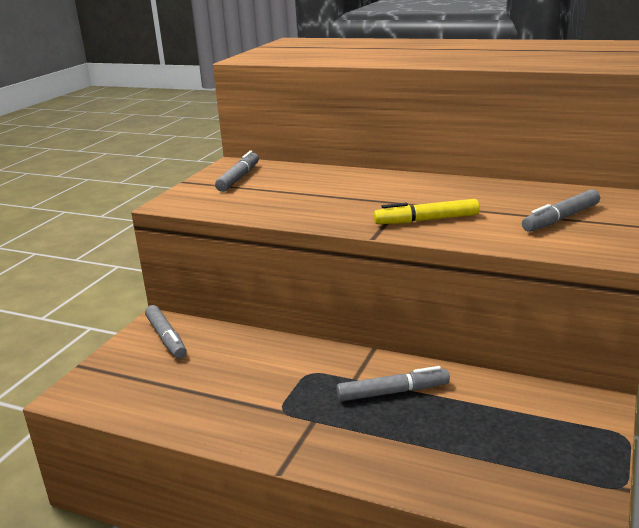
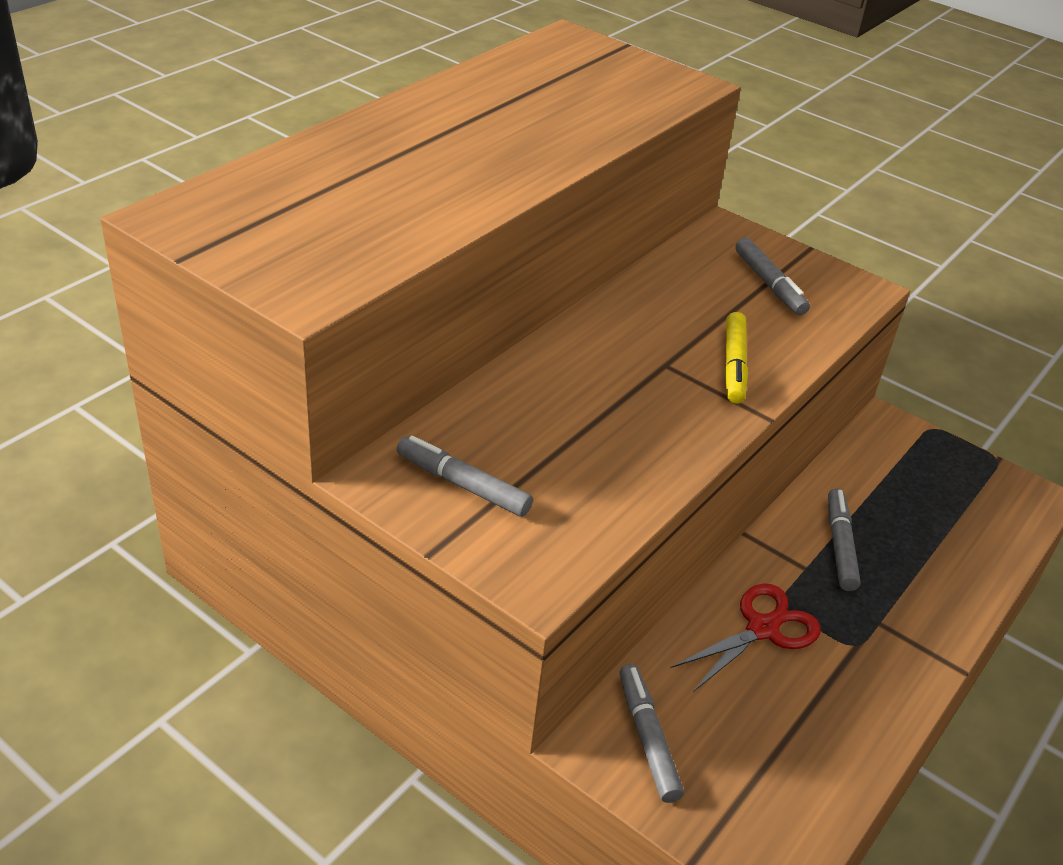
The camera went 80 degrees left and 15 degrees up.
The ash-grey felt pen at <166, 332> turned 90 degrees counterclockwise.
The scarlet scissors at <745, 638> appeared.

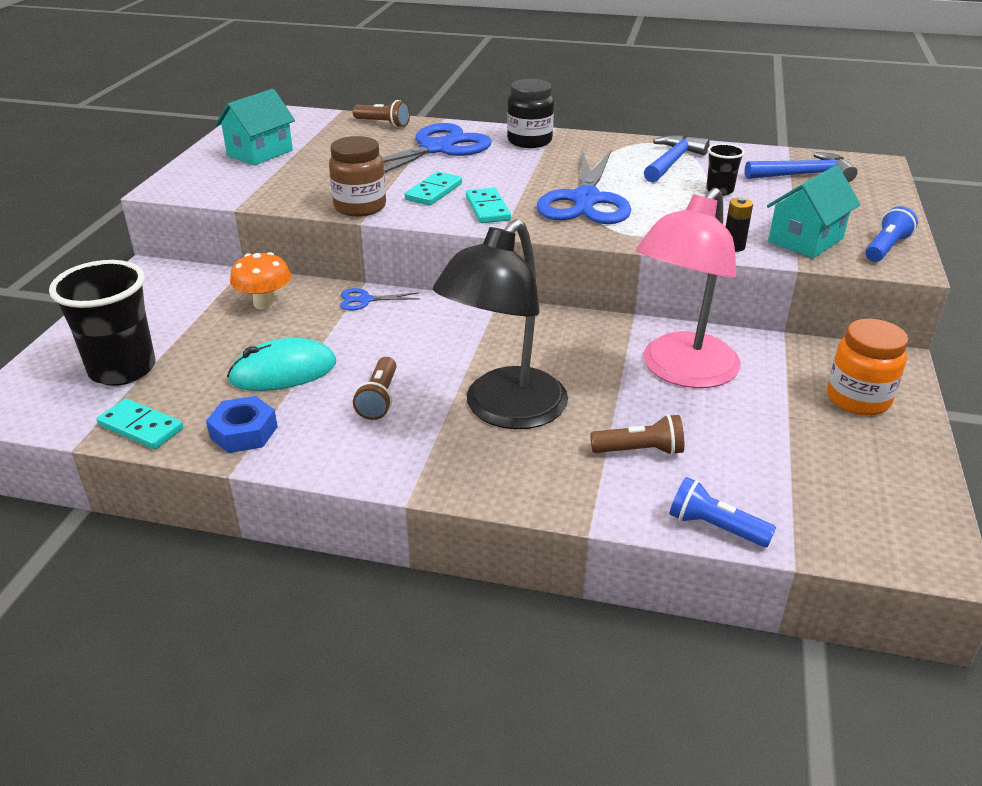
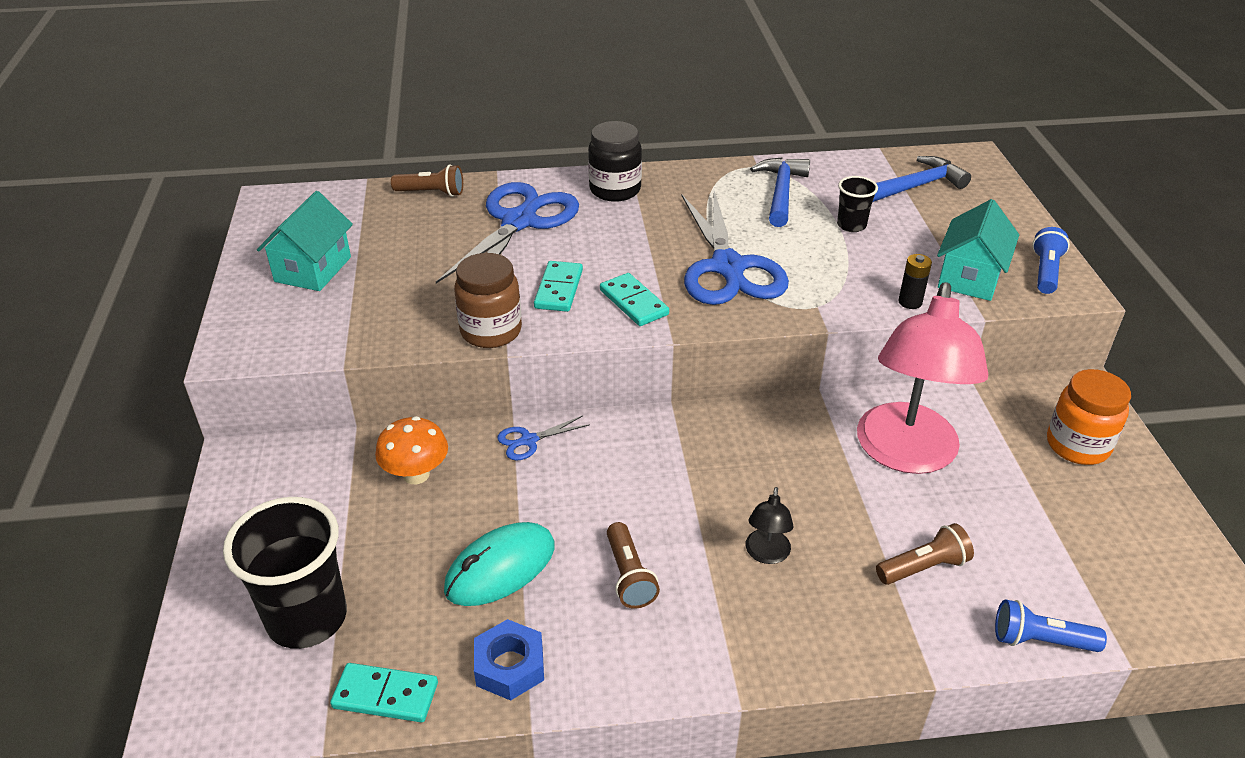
The camera went 20 degrees left and 5 degrees up.
The jet-black lamp at <500, 324> changed to 0.41 times the size.

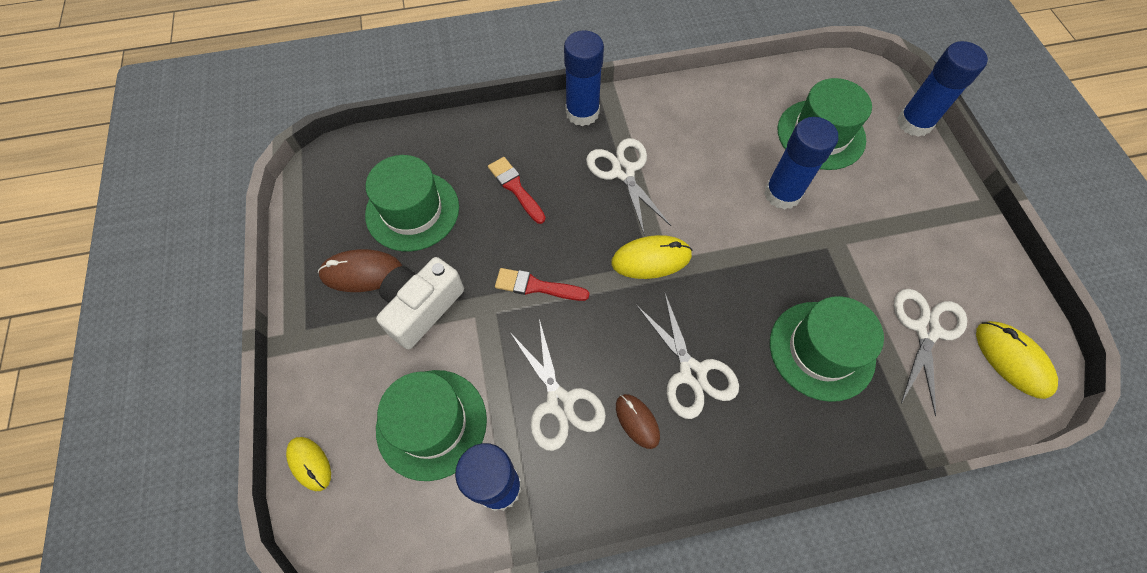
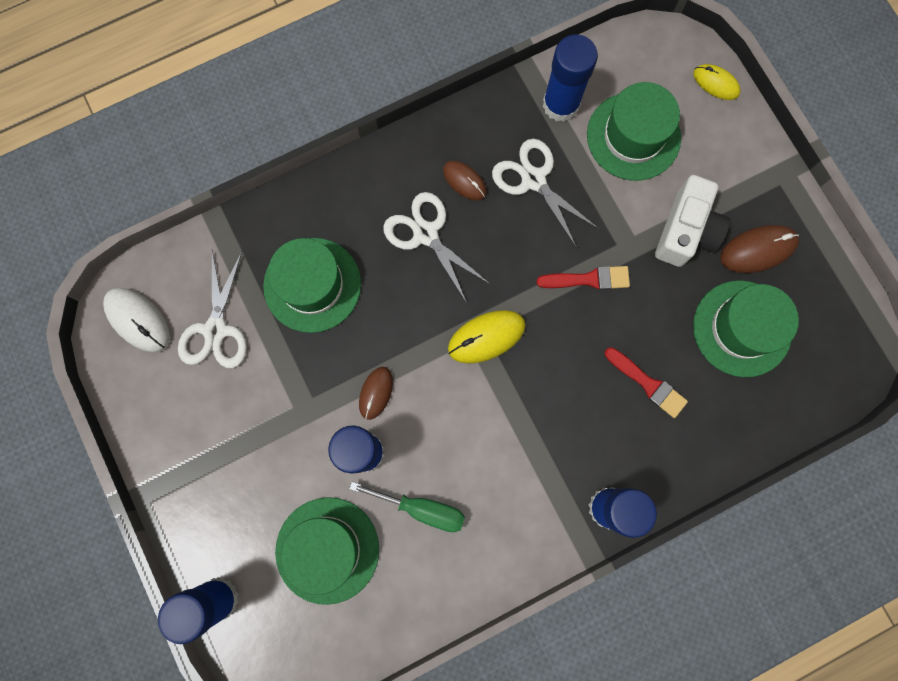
The camera went 165 degrees right and 15 degrees up.
The bright yellow computer mouse at <1017, 360> became the snow-white computer mouse at <136, 320>.
The green hand screwdriver at <407, 507> appeared.
The russet computer mouse at <376, 393> appeared.
The snow-white scissors at <628, 186> disappeared.

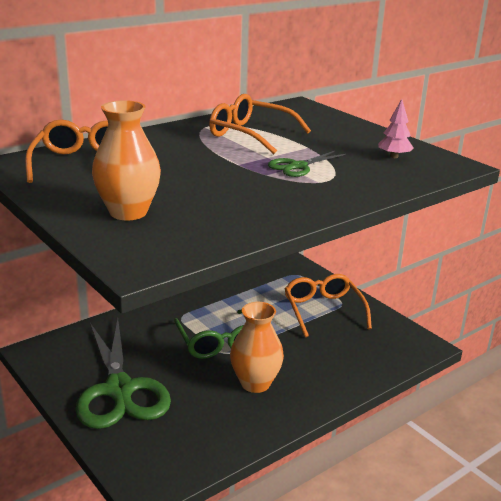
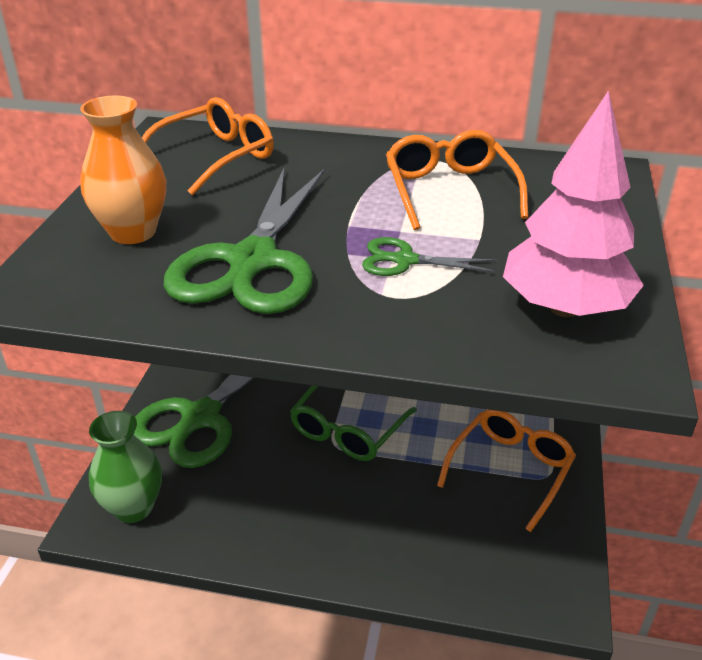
The camera went 50 degrees right and 10 degrees up.
The green vase at <125, 467> appeared.
The green scissors at <244, 241> appeared.
The rosy tree at <396, 128> changed to 2.21 times the size.
The orange vase at <257, 347> disappeared.

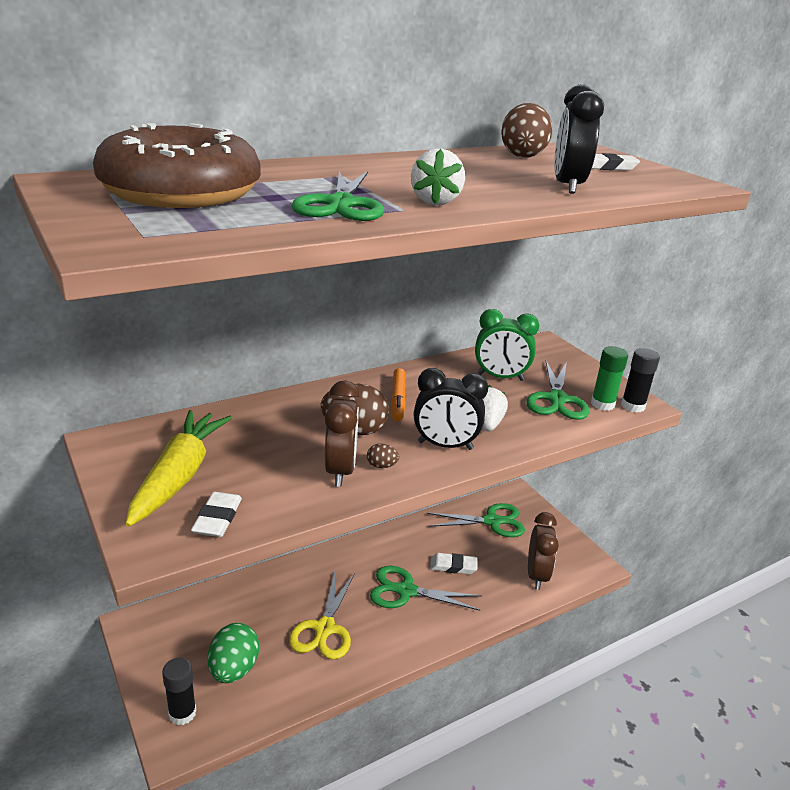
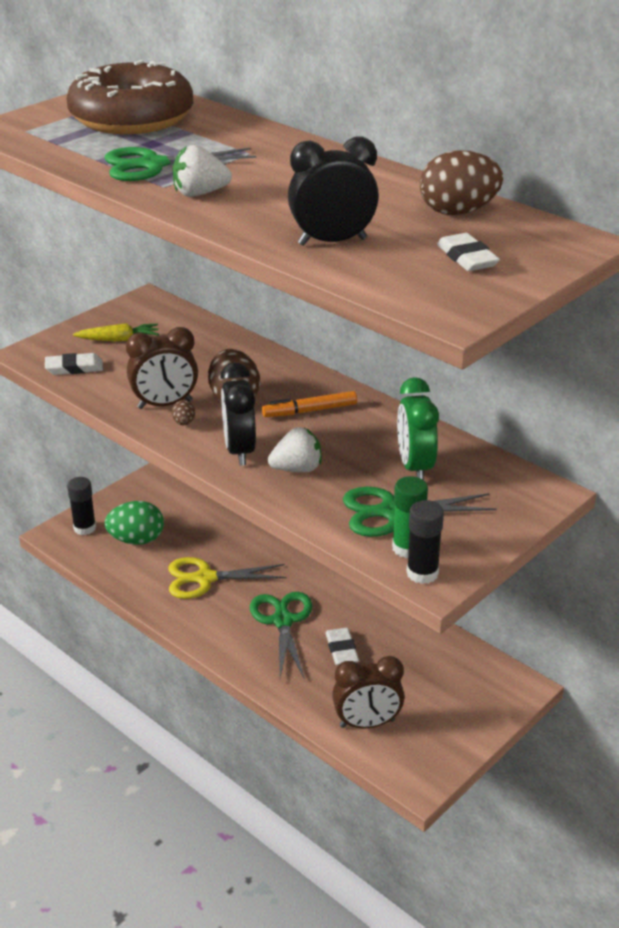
The camera went 75 degrees right and 5 degrees up.
The bright yellow carrot at <179, 468> changed to 0.54 times the size.
The green scissors at <476, 520> disappeared.

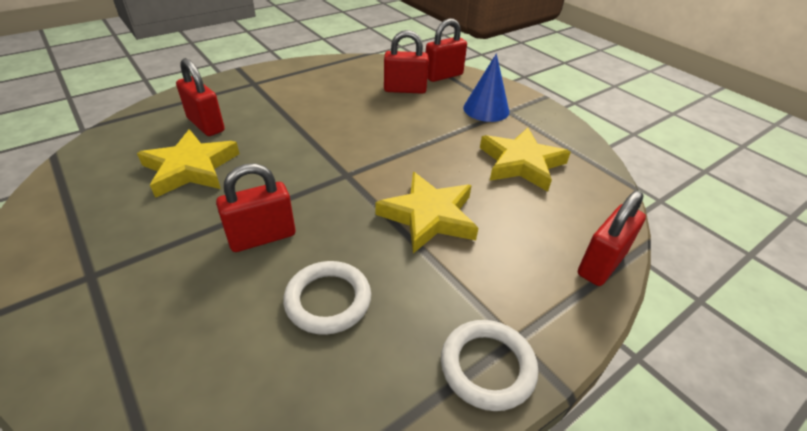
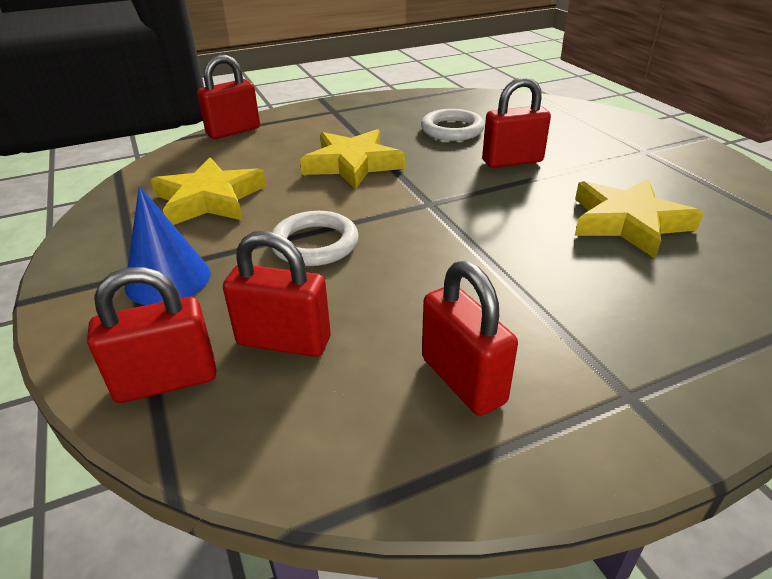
The camera went 165 degrees left and 5 degrees down.
The snow-white hoop moved from <490, 365> to <315, 238>.
The scarlet small lock moved from <200, 97> to <470, 338>.

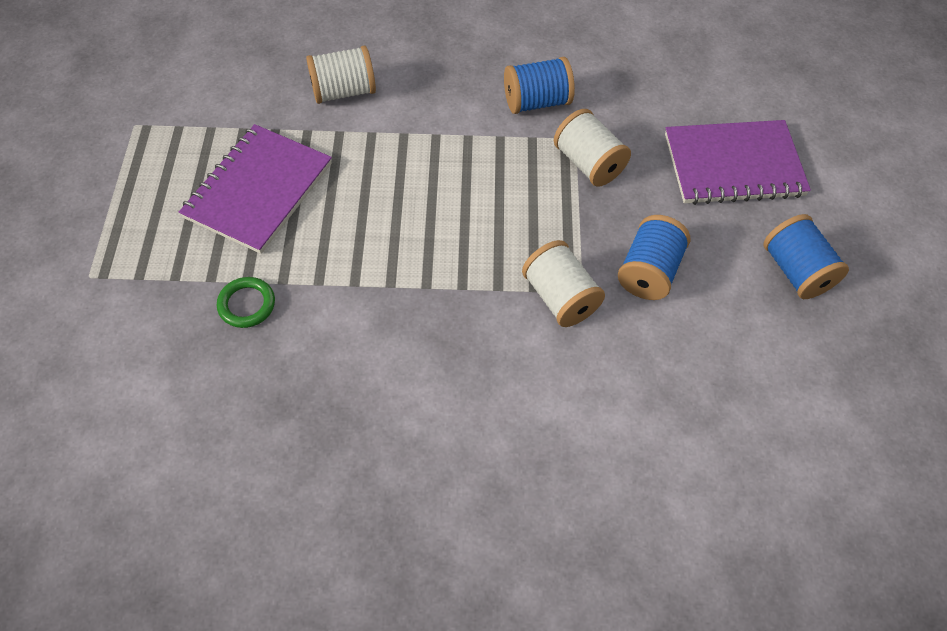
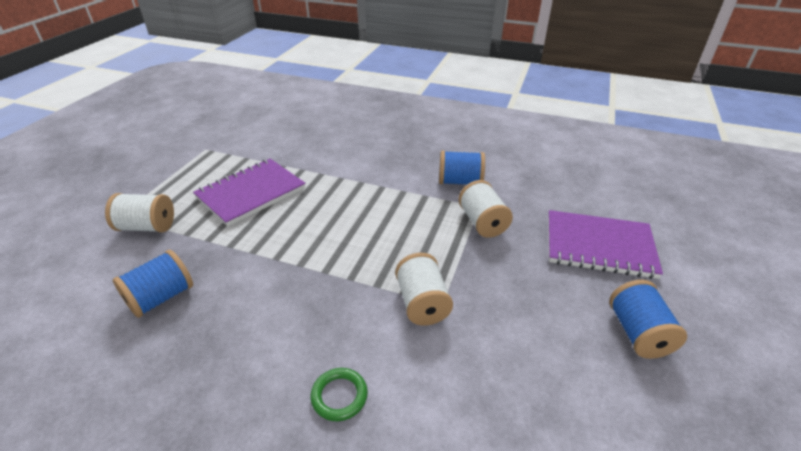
The camera went 20 degrees right and 20 degrees down.
The snow-white spool moved from <341, 75> to <139, 212>.
The royal blue spool moved from <654, 257> to <153, 284>.
The green hoop moved from <246, 302> to <339, 394>.

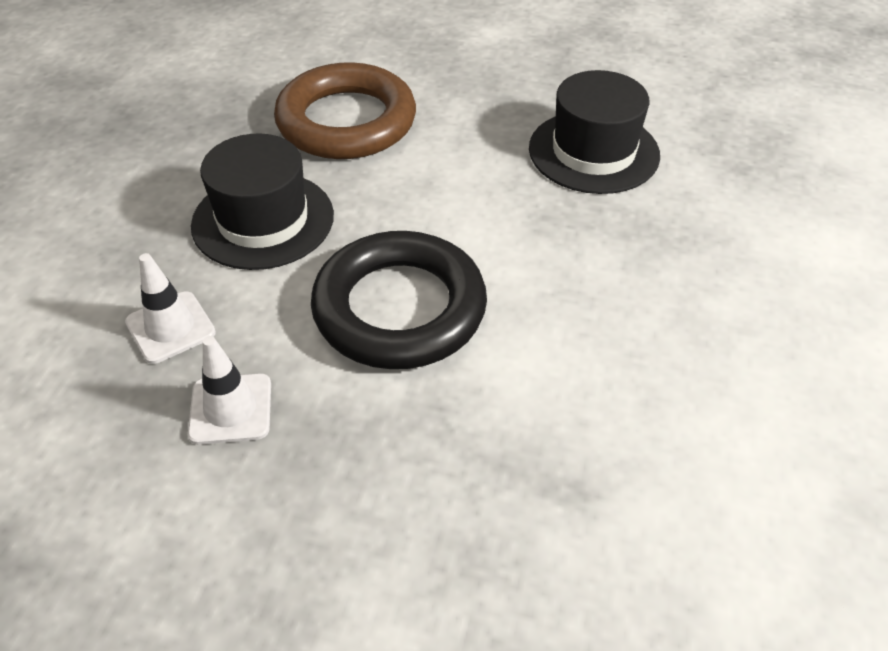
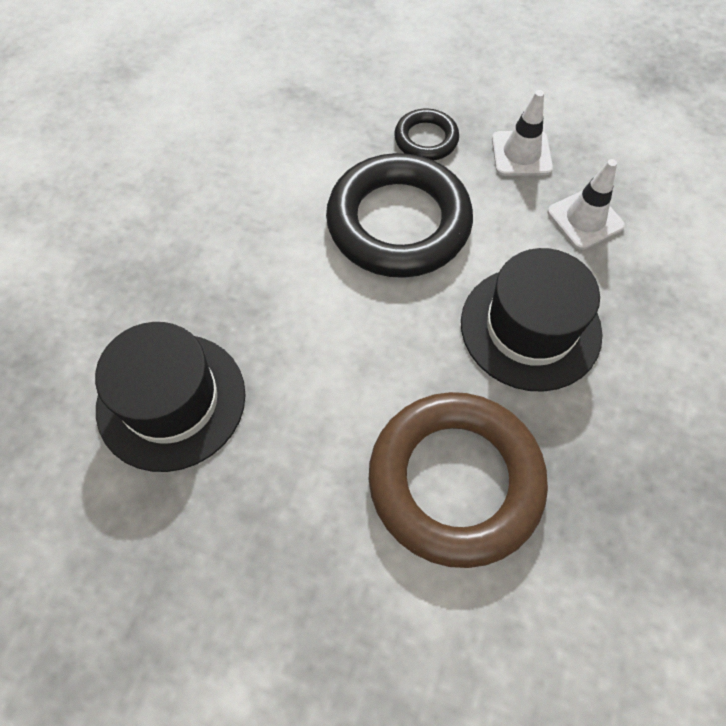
The camera went 175 degrees left and 15 degrees up.
The jet-black hoop at <426, 134> appeared.

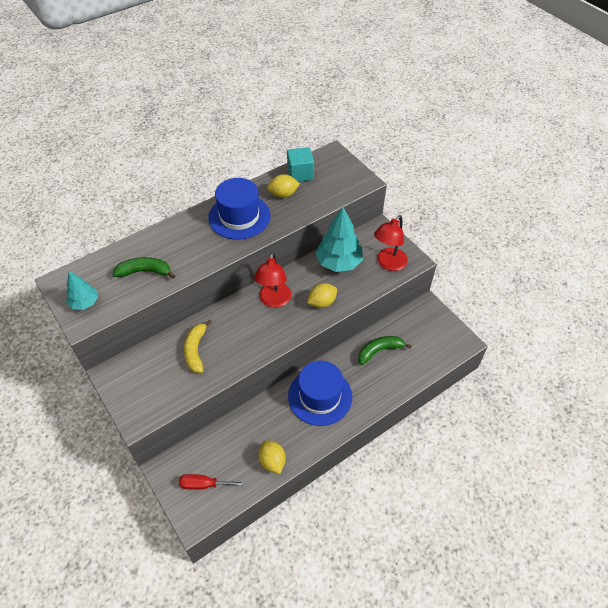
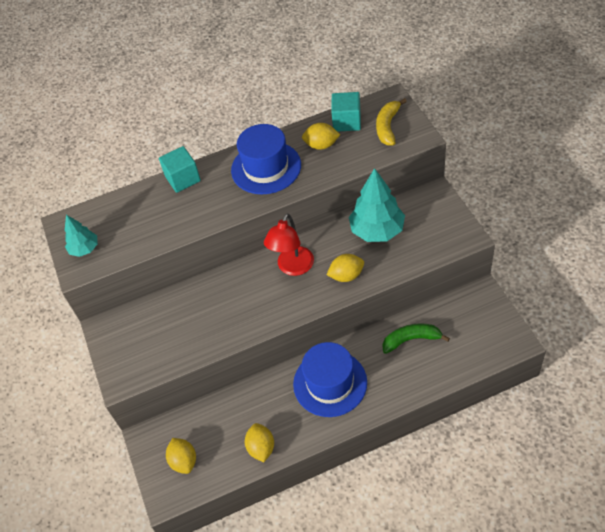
The camera went 20 degrees right and 0 degrees up.
The turquoise cube at <180, 169> appeared.
The scarlet hand screwdriver at <212, 482> was replaced by the bright yellow toy lemon at <181, 456>.
The bright yellow banana fruit moved from <198, 346> to <391, 122>.
The green banana fruit at <143, 268> disappeared.
The scarlet lamp at <391, 243> disappeared.

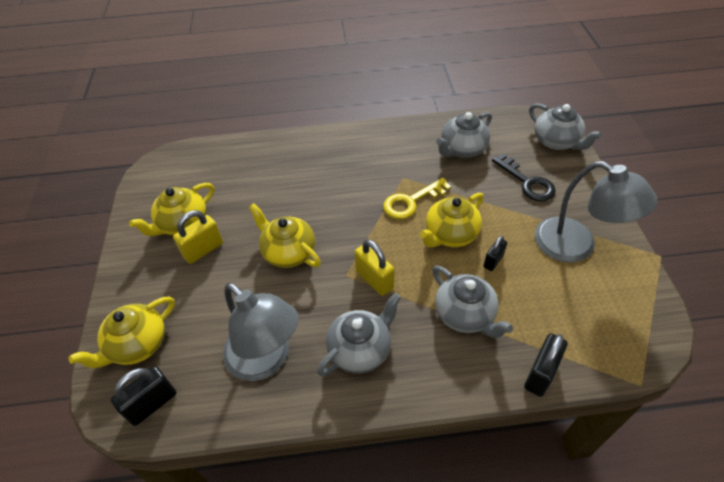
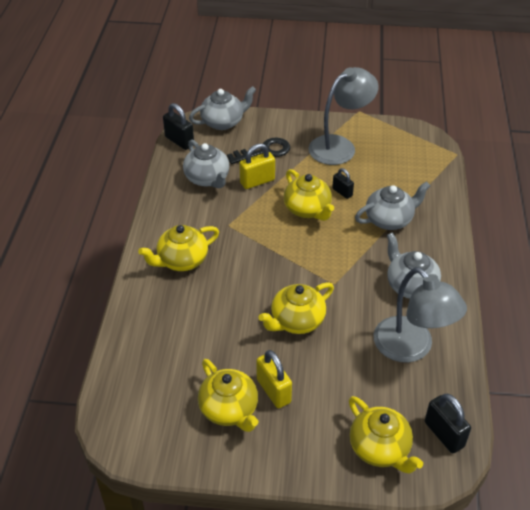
The camera went 80 degrees left and 5 degrees down.
The bright yellow china teapot at <178, 248> appeared.
The jet-black small lock moved from <546, 365> to <178, 126>.
The bright yellow small lock moved from <374, 267> to <257, 166>.
The ash-grey lamp at <261, 332> turned 90 degrees clockwise.
The bright yellow door key at <417, 198> disappeared.

